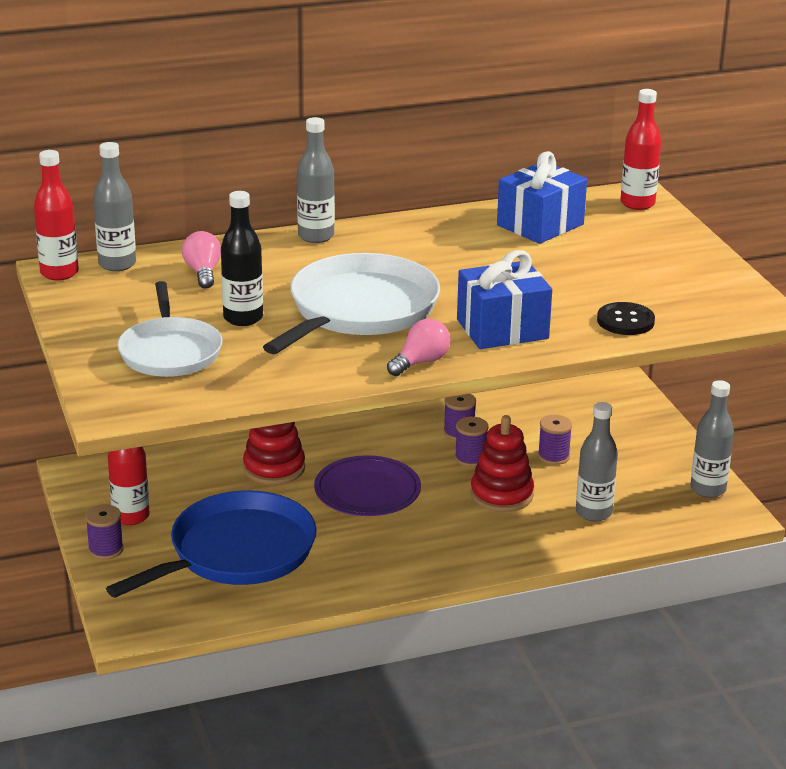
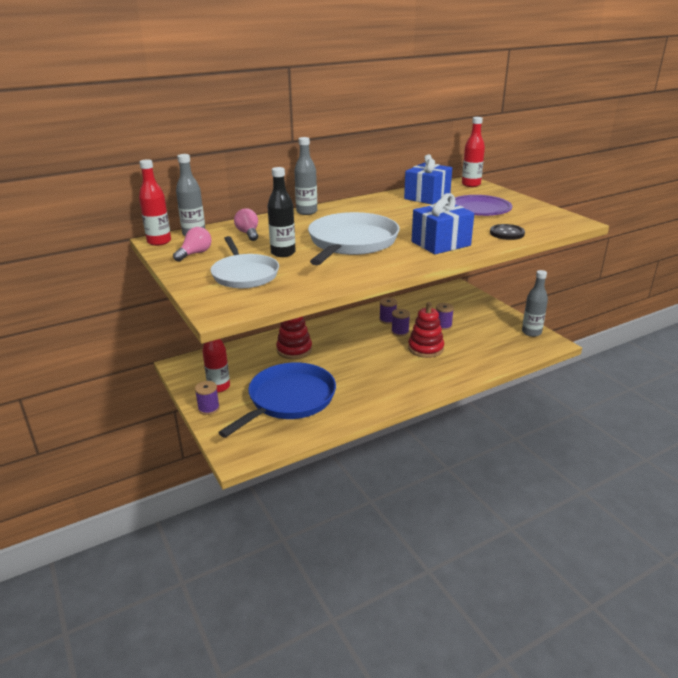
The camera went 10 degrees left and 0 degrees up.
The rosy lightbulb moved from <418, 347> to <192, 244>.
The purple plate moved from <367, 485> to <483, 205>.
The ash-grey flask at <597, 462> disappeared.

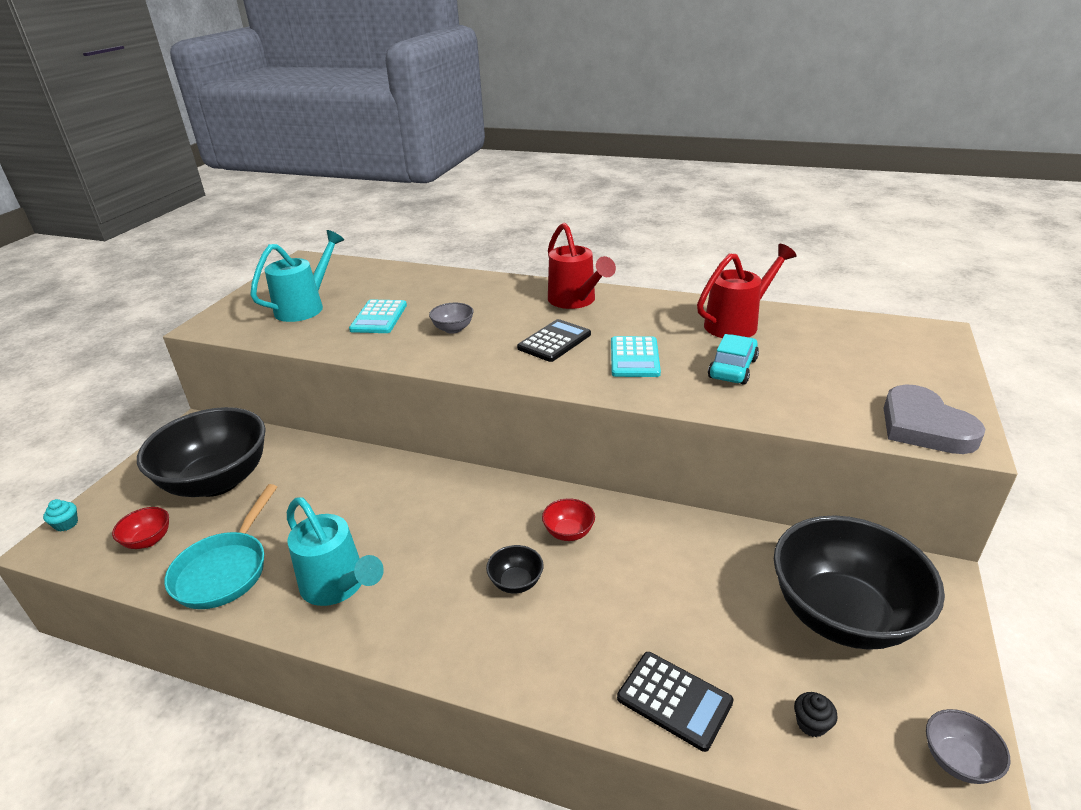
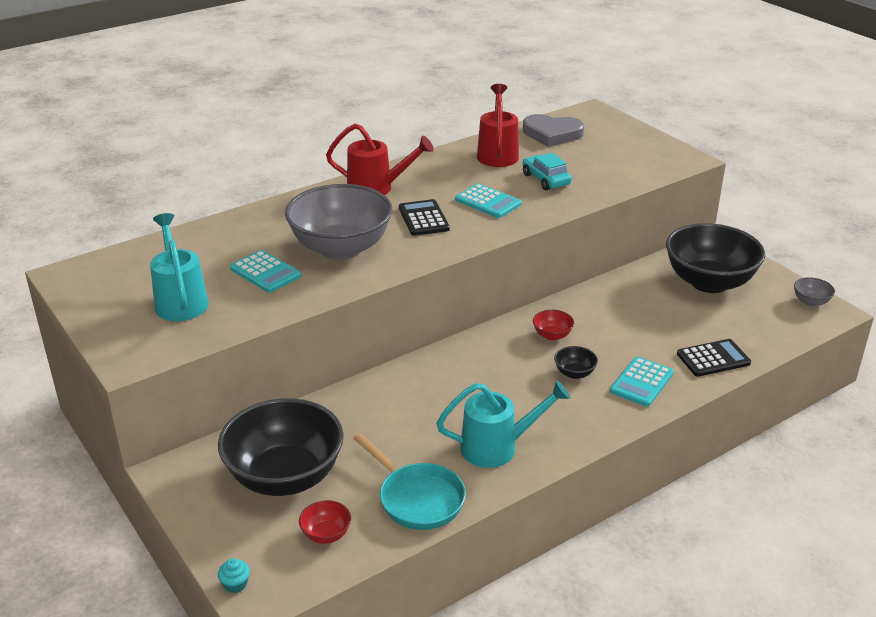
The camera went 55 degrees left and 0 degrees up.
The ash-grey serving bowl at <451, 318> changed to 2.50 times the size.
The ash-grey heart moved from <935, 419> to <553, 130>.
The turquoise calculator at <642, 382> appeared.
The jet-black muffin at <816, 714> disappeared.

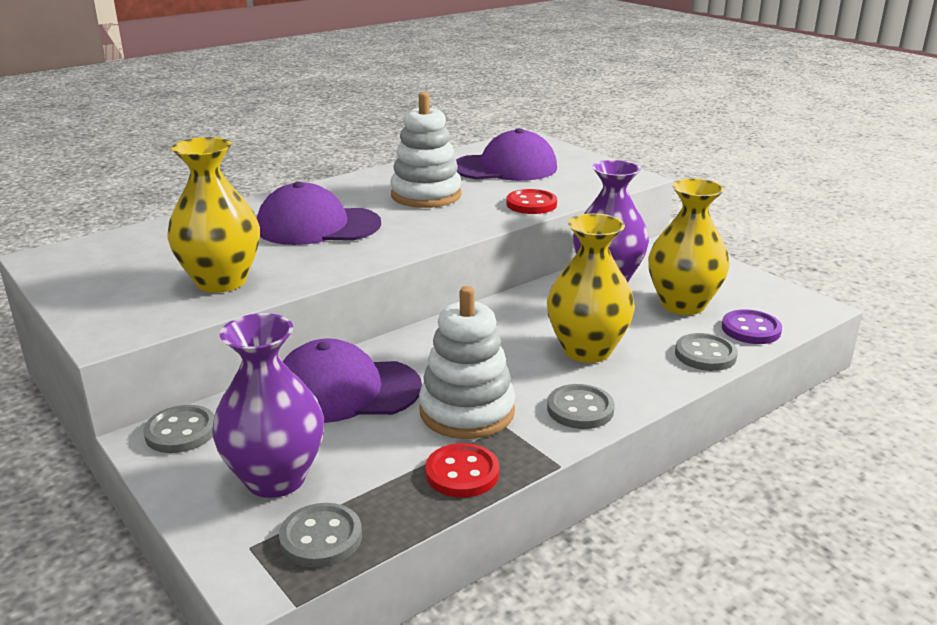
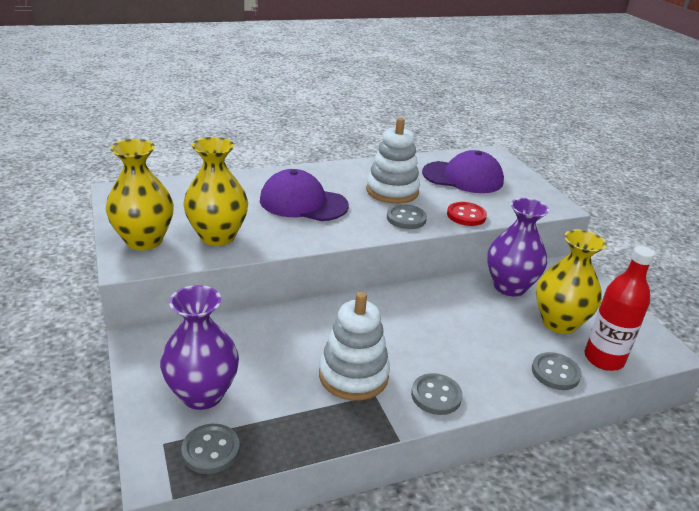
The camera went 15 degrees right and 5 degrees up.
The bright yellow vase moved from <591, 288> to <140, 194>.
The ash-grey button moved from <179, 429> to <407, 216>.
The purple button at <752, 326> was replaced by the scarlet flask at <620, 308>.
The purple cap at <352, 380> disappeared.
The scarlet button at <462, 470> disappeared.

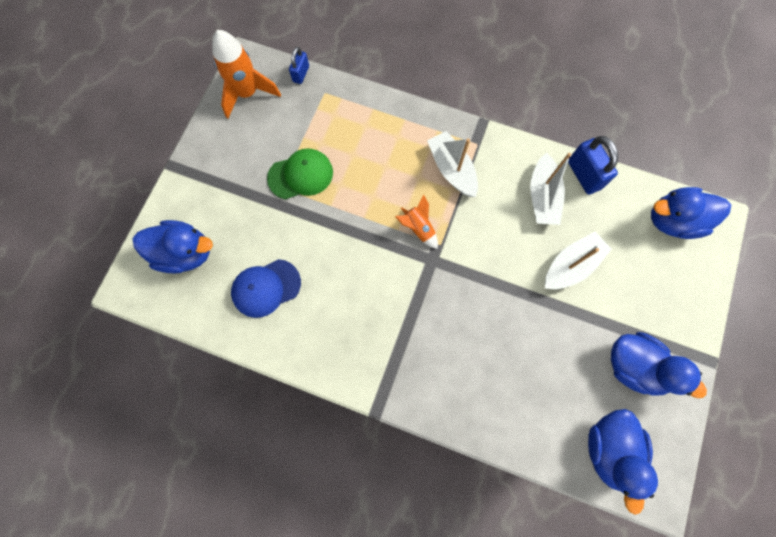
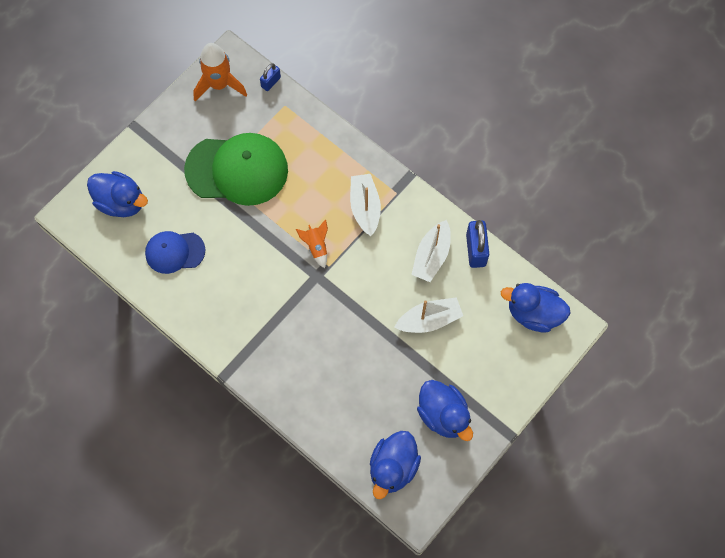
The camera went 20 degrees right and 5 degrees down.
The green cap at <300, 173> changed to 1.76 times the size.

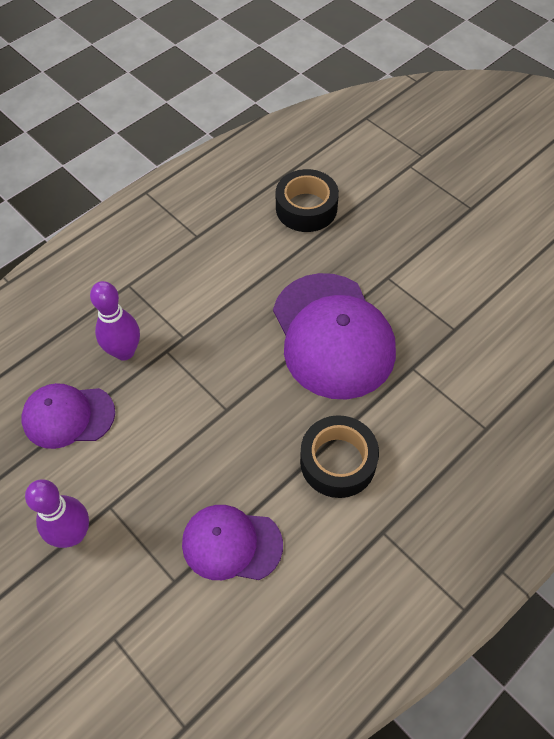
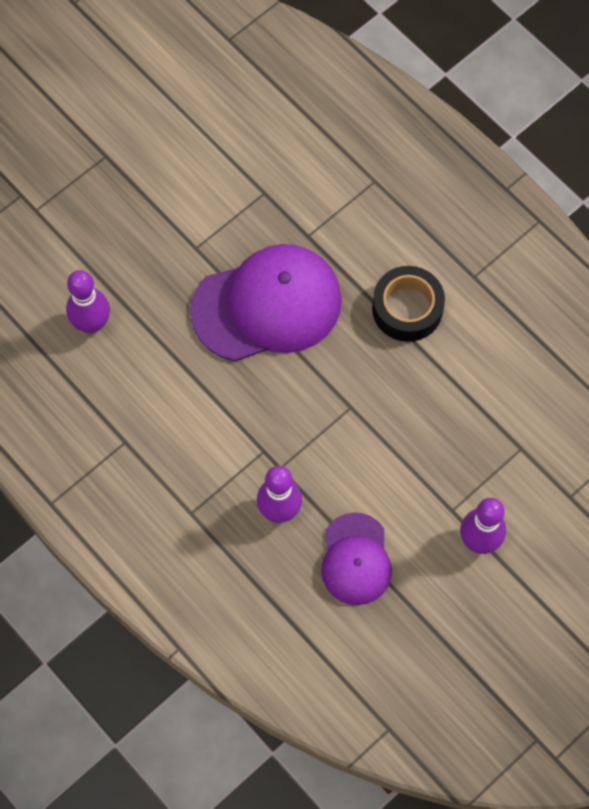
The camera went 90 degrees left and 10 degrees up.
The jet-black tape at <307, 200> was replaced by the purple tenpin at <88, 301>.
The purple cap at <232, 542> disappeared.

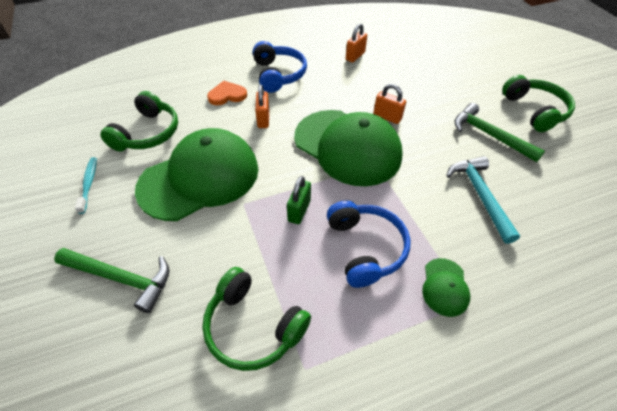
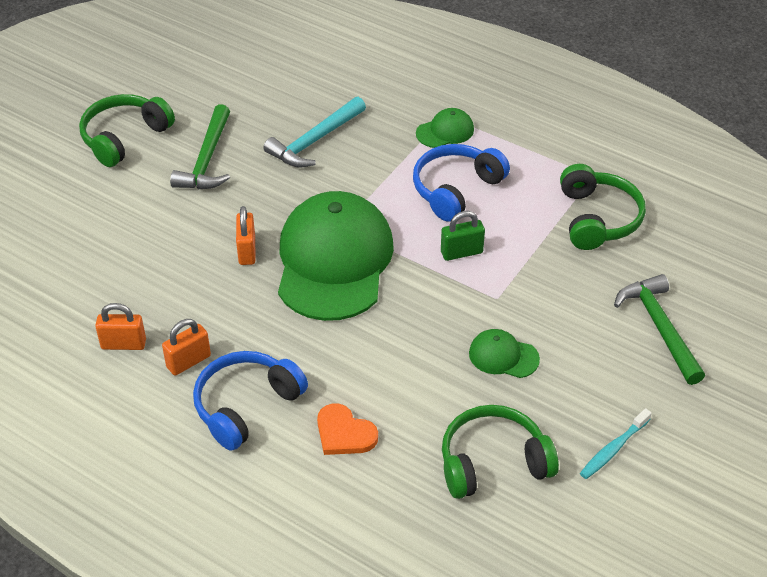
The camera went 125 degrees left and 5 degrees down.
The orange small lock moved from <262, 106> to <186, 347>.
The green cap at <197, 174> changed to 0.42 times the size.

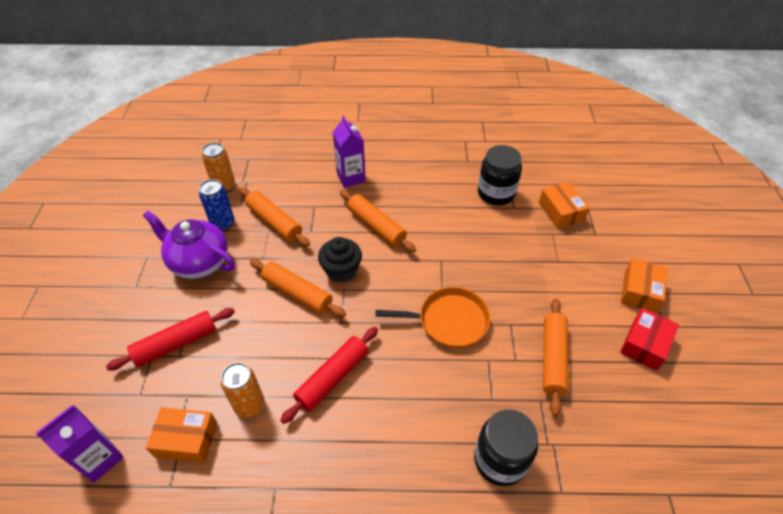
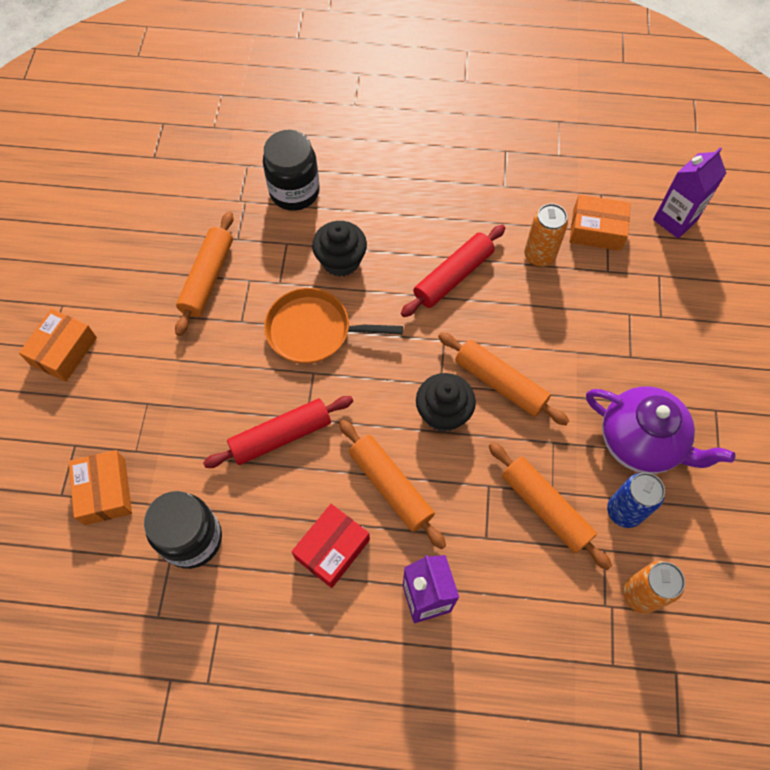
The camera went 175 degrees left and 15 degrees up.
The scarlet rolling pin moved from <170, 339> to <278, 432>.
The scarlet box moved from <649, 339> to <330, 546>.
The jet-black muffin at <339, 249> appeared.

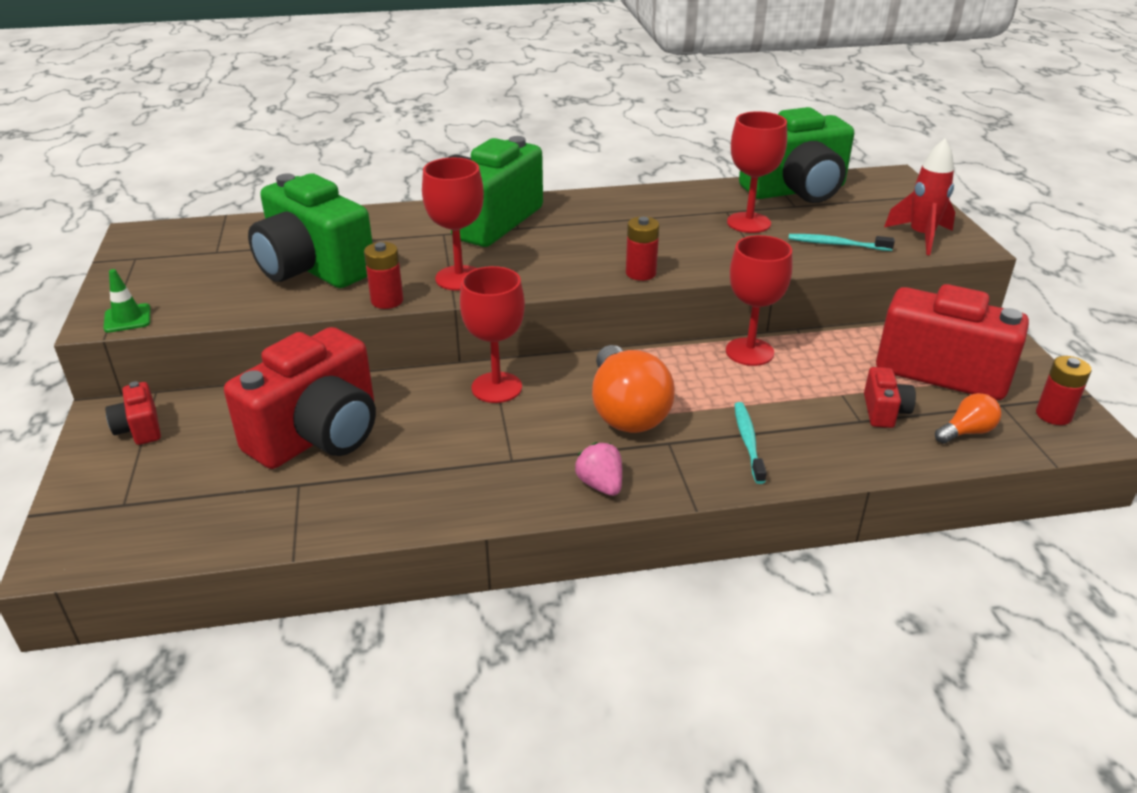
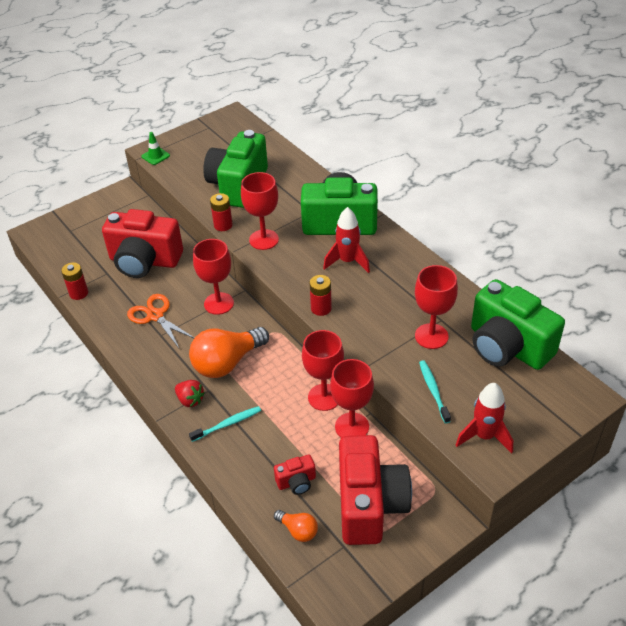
The camera went 65 degrees right and 10 degrees up.
The scarlet power cell moved from <1063, 390> to <74, 281>.
The orange scissors at <160, 321> appeared.
The scarlet strawberry at <190, 393> appeared.
The scarlet rocket at <346, 240> appeared.
The scarlet wine glass at <352, 398> appeared.
The scarlet camera at <133, 413> disappeared.
The rosy strawberry at <598, 469> disappeared.

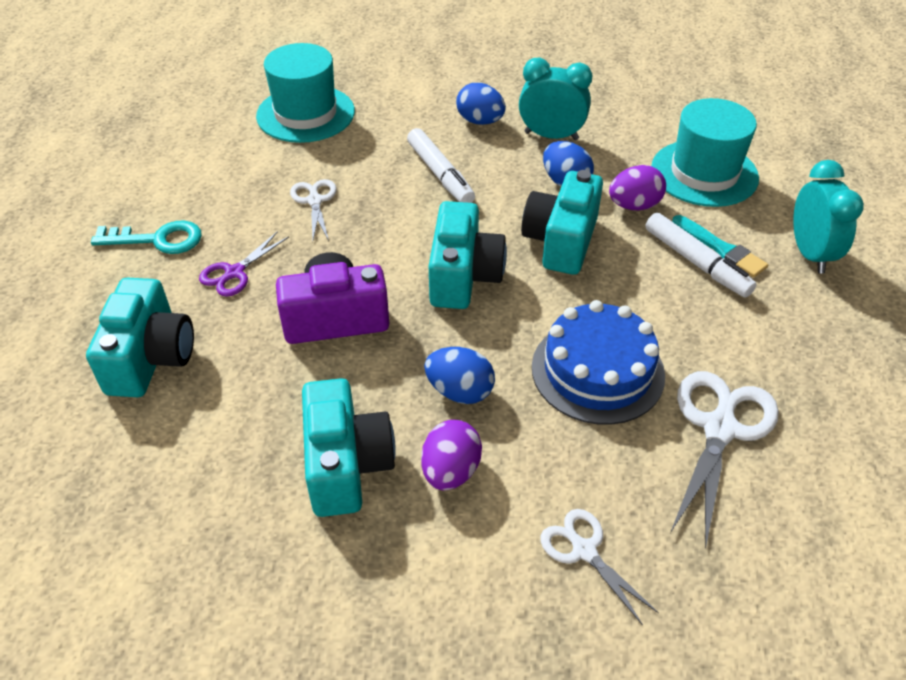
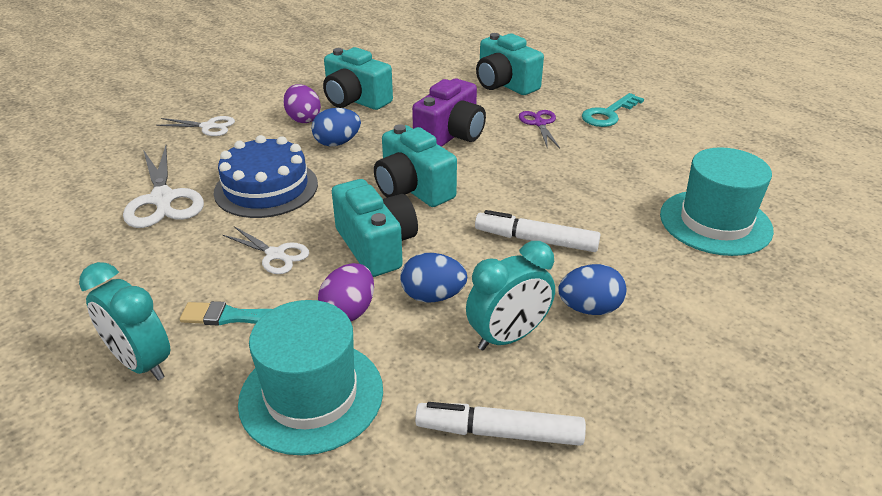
The camera went 135 degrees right and 10 degrees down.
The snow-white scissors moved from <313, 210> to <265, 250>.
The snow-white felt pen moved from <701, 255> to <500, 424>.

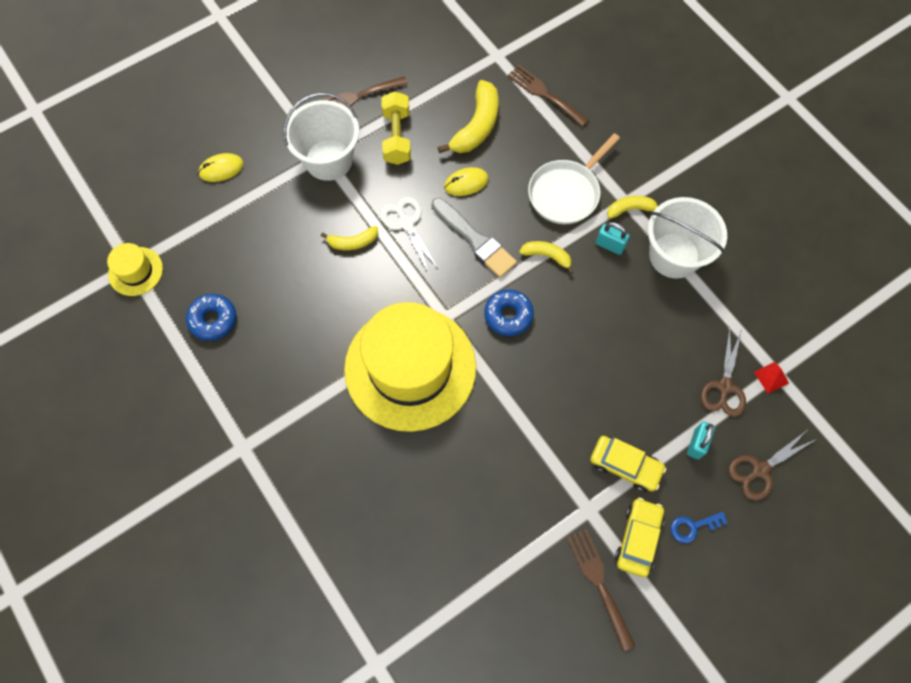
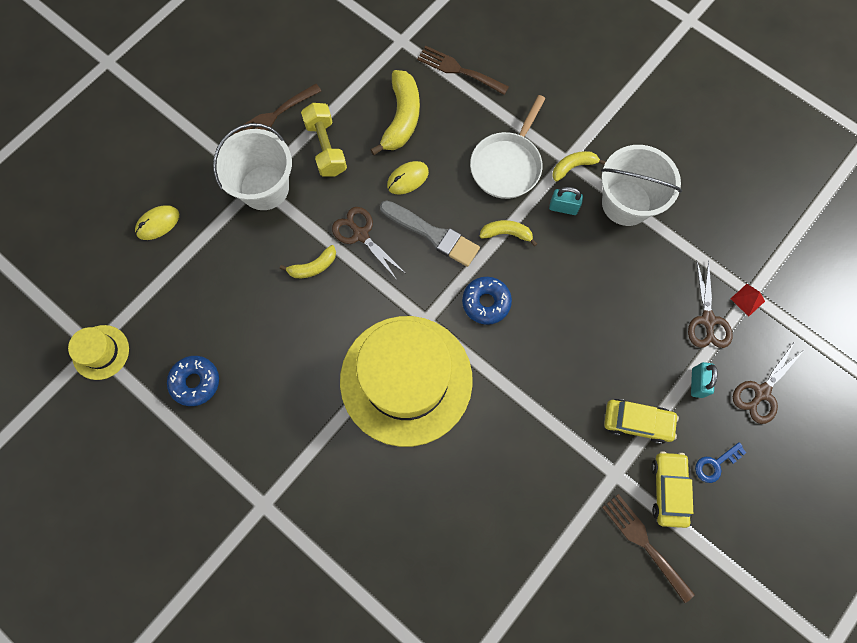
The camera went 15 degrees left and 5 degrees up.
The snow-white scissors at <409, 235> became the russet scissors at <368, 243>.

